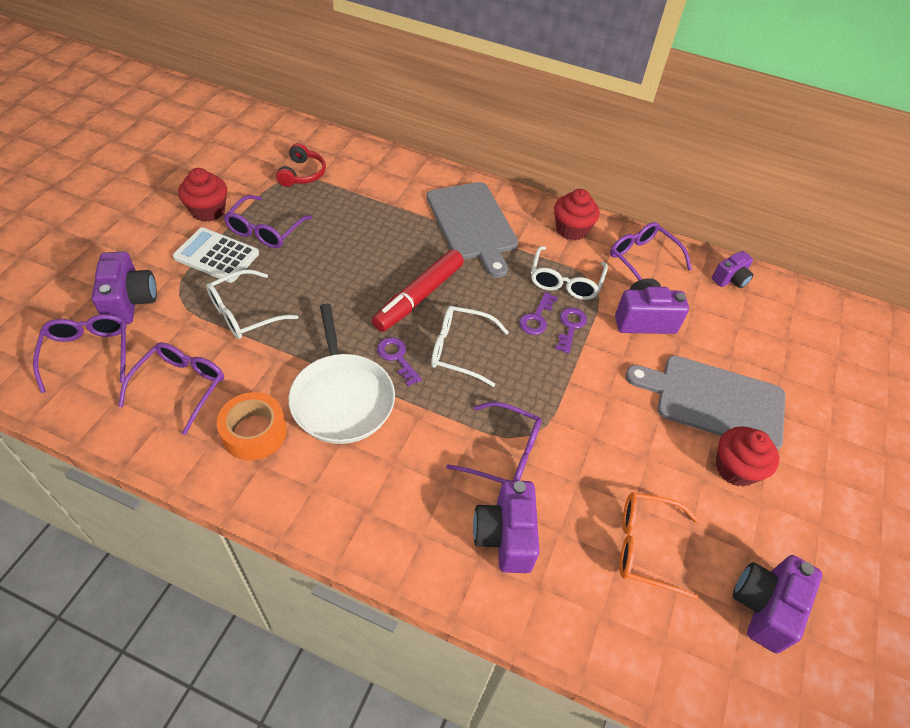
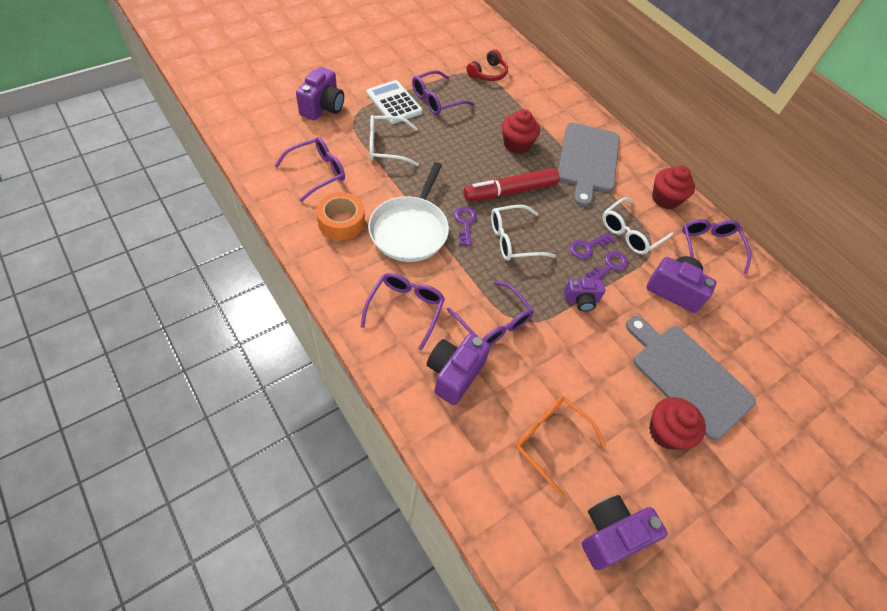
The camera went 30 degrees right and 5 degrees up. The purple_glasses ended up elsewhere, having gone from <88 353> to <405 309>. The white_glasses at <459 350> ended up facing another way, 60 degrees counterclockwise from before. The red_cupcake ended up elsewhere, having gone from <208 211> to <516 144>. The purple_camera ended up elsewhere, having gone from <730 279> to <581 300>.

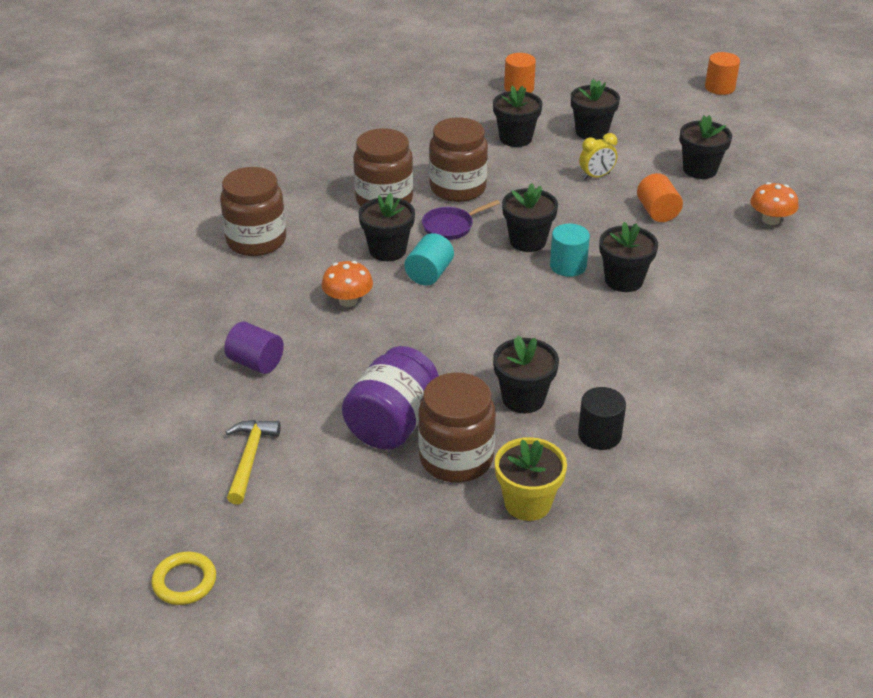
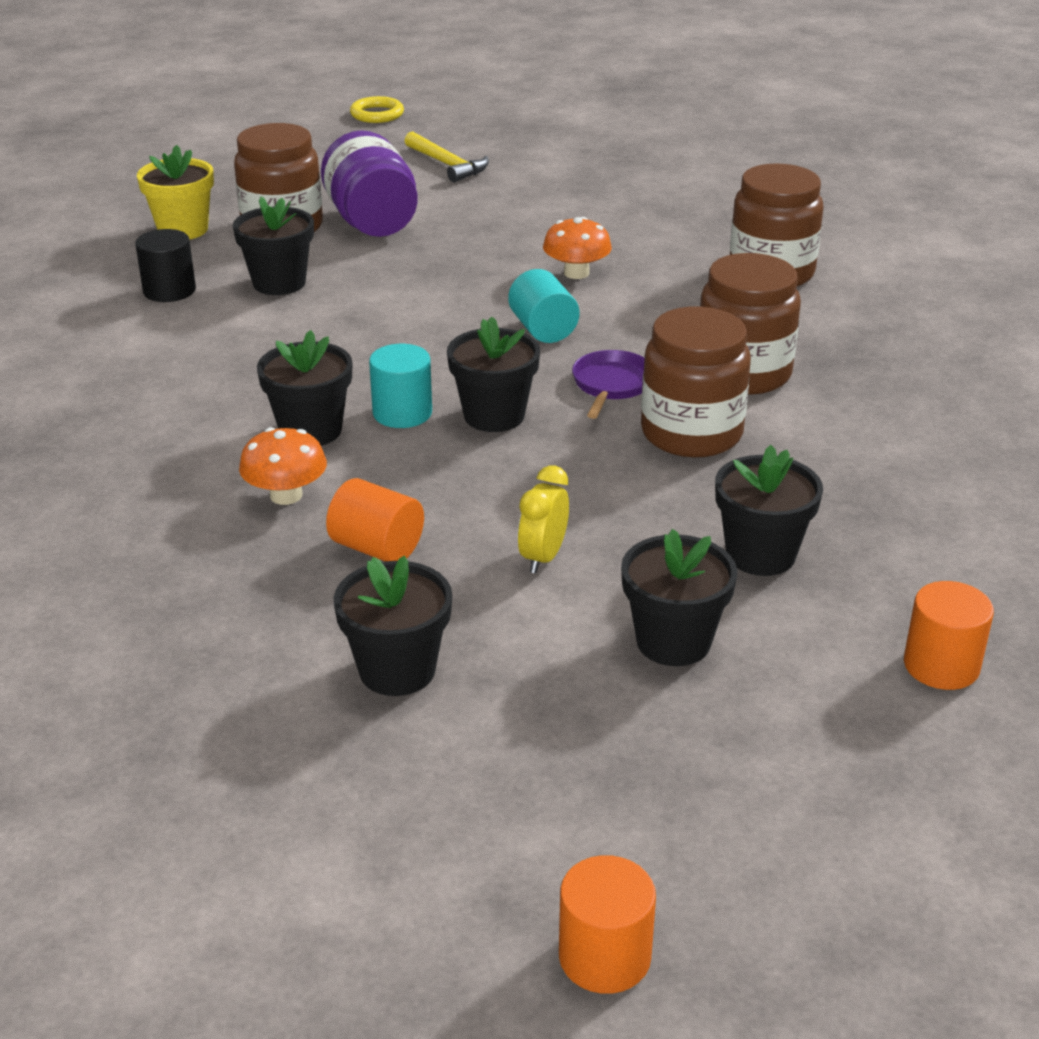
The camera went 135 degrees right and 5 degrees down. The orange_mushroom ended up elsewhere, having gone from <770 220> to <286 495>. The second view lost the purple_cylinder at <256 363>. The second view lost the black_flower_pot at <387 250>.

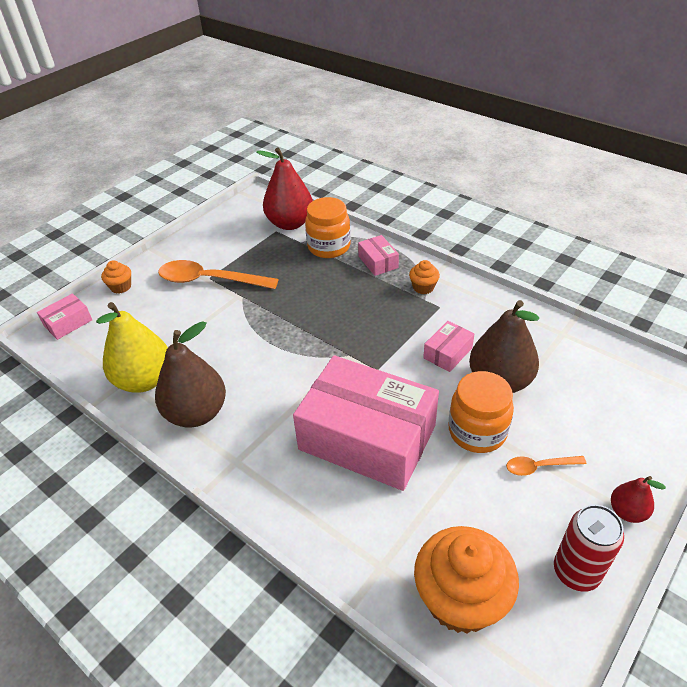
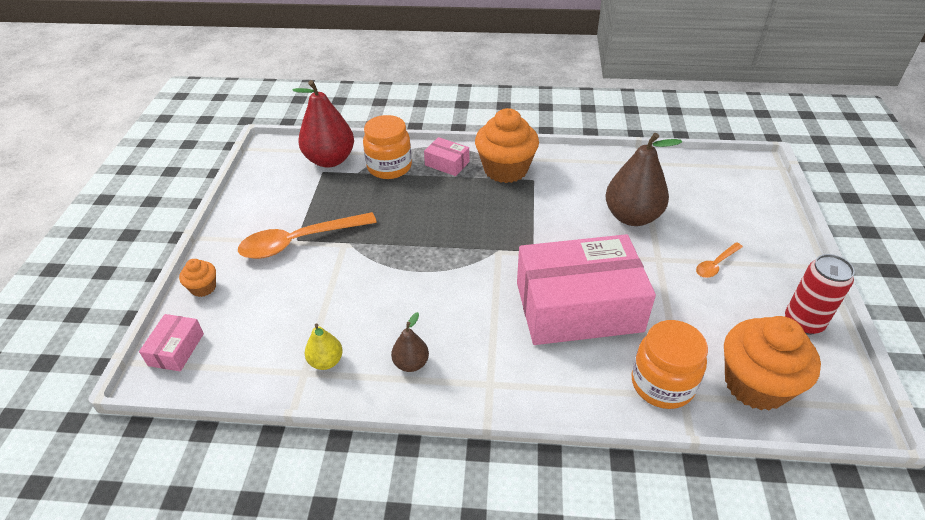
The camera went 35 degrees left and 0 degrees up. The size of the yellow_pear at <144 380> changed by a factor of 0.50. The size of the brown_pear at <196 413> changed by a factor of 0.50. The size of the orange_cupcake at <423 287> changed by a factor of 2.13. The orange_jar ended up elsewhere, having gone from <477 431> to <662 384>. The second view lost the pink_box at <448 353>. The second view lost the red_pear at <627 511>.

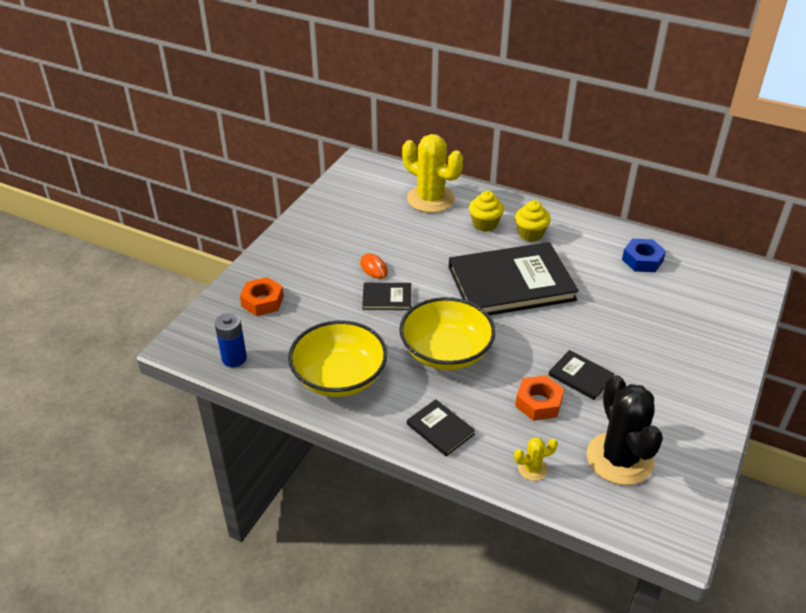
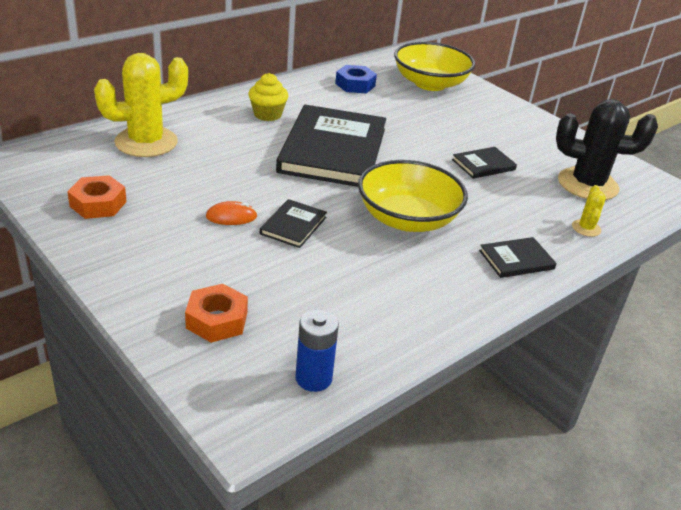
The camera went 70 degrees left and 5 degrees down. The orange_nut ended up elsewhere, having gone from <538 403> to <98 204>. The yellow_bowl ended up elsewhere, having gone from <339 377> to <430 84>. The second view lost the yellow_cupcake at <485 224>.

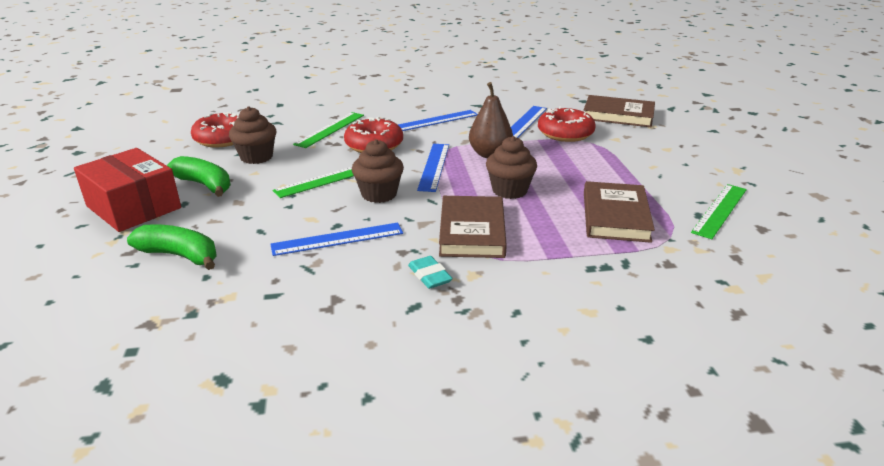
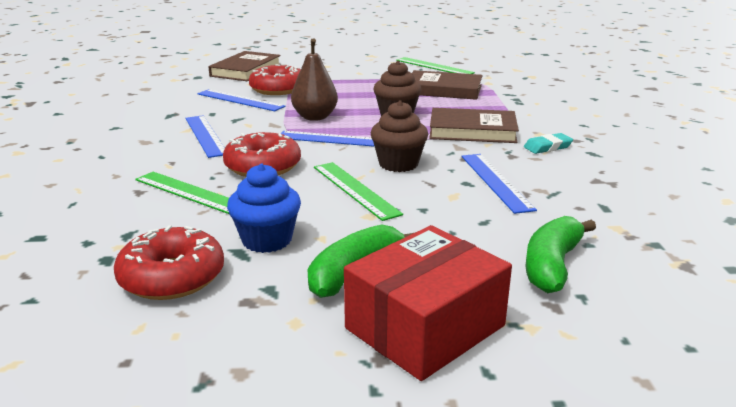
The camera went 85 degrees left and 5 degrees down. What was the brown_cupcake at <256 157> turned into the blue_cupcake at <267 240>.

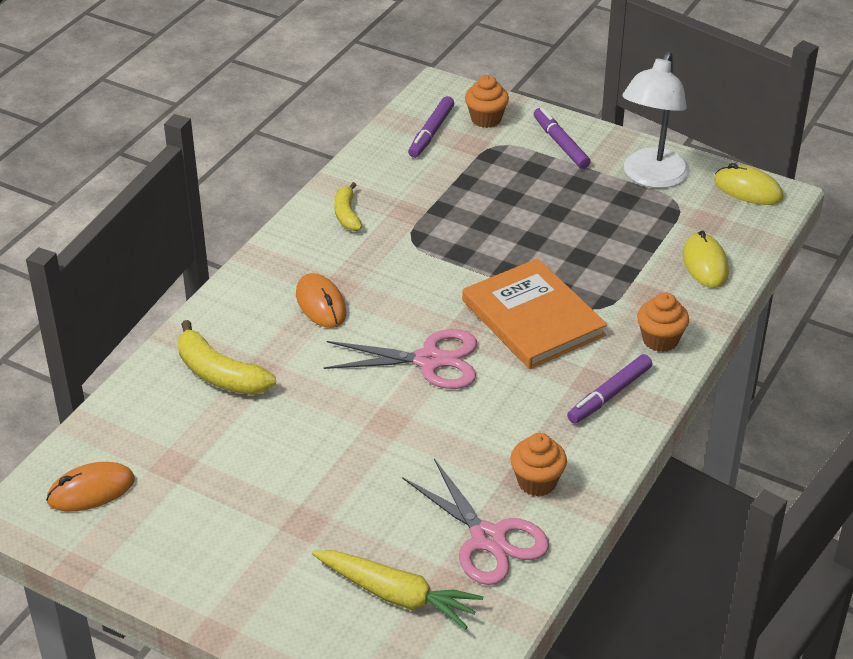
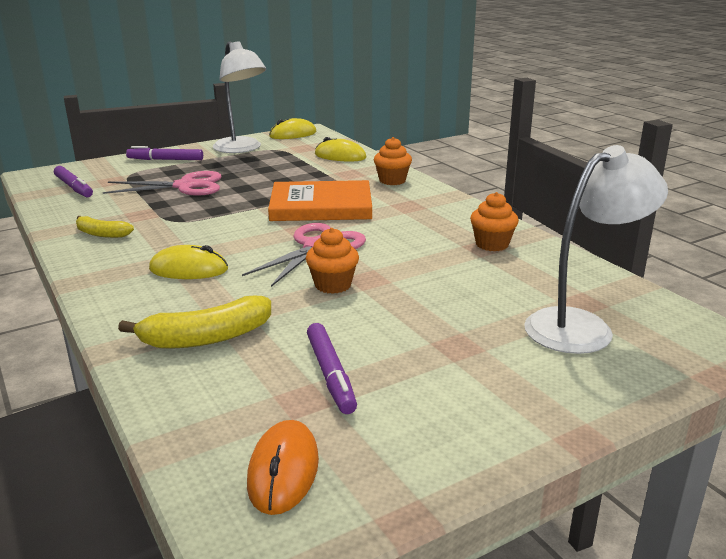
The camera went 60 degrees left and 15 degrees down. The pink_scissors ended up elsewhere, having gone from <488 539> to <185 186>. What was the orange_mouse at <321 304> turned into the yellow_mouse at <189 269>. The orange_cupcake ended up elsewhere, having gone from <486 119> to <333 285>. The purple_marker ended up elsewhere, having gone from <609 395> to <330 374>. Where the yellow_carrot stood at <396 595>, the white_lamp came to stand at <582 326>.

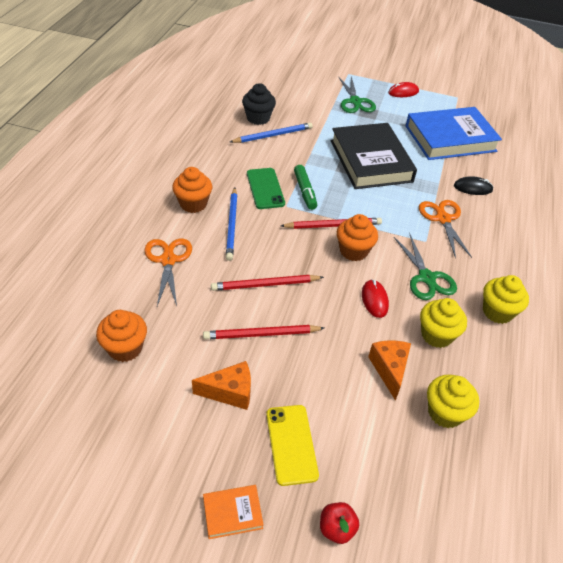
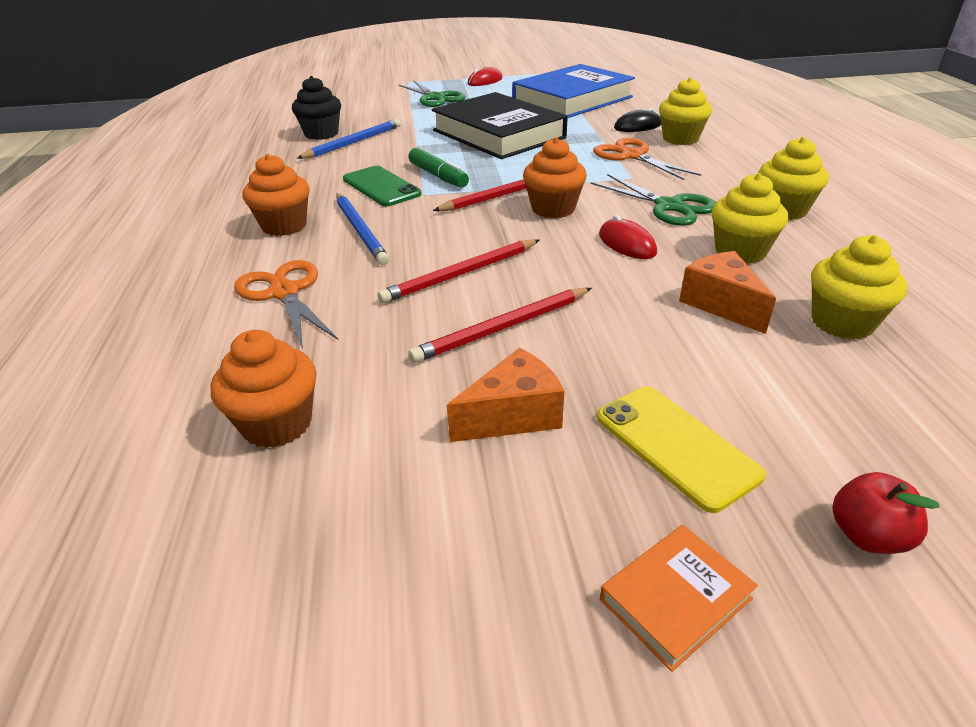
The camera went 20 degrees left and 10 degrees down. The second view gained the yellow_cupcake at <680 139>.

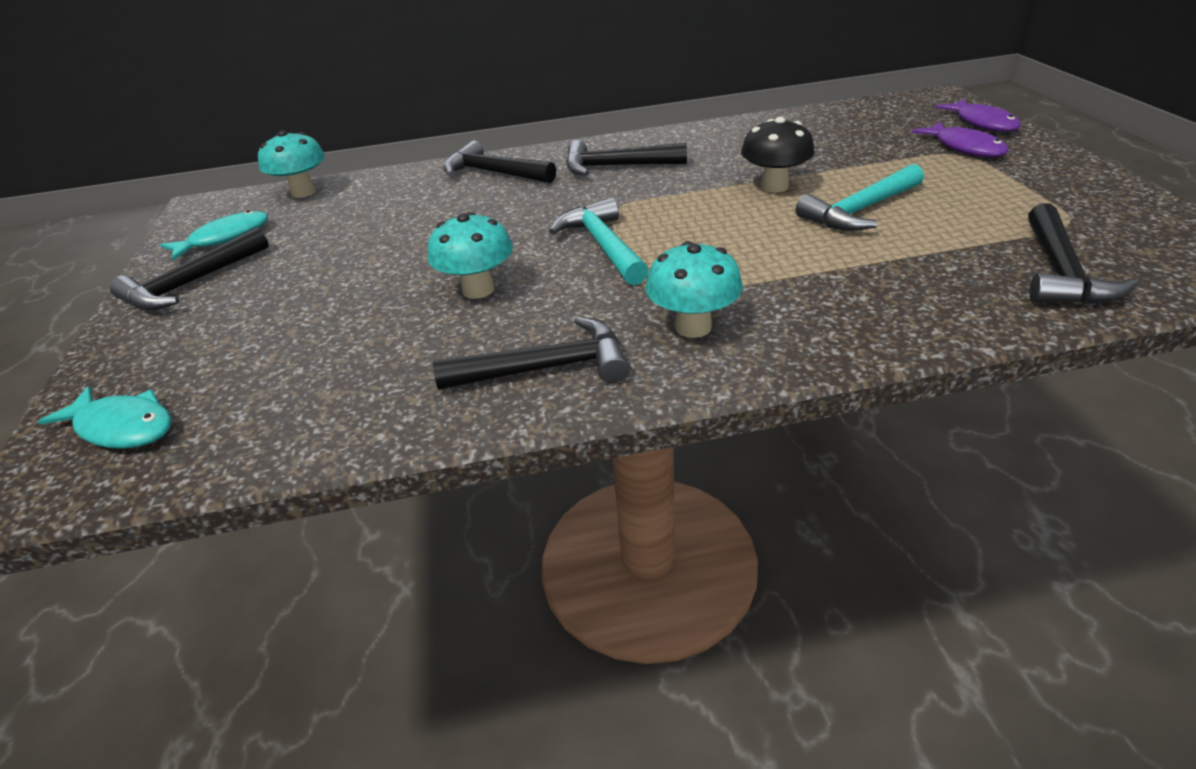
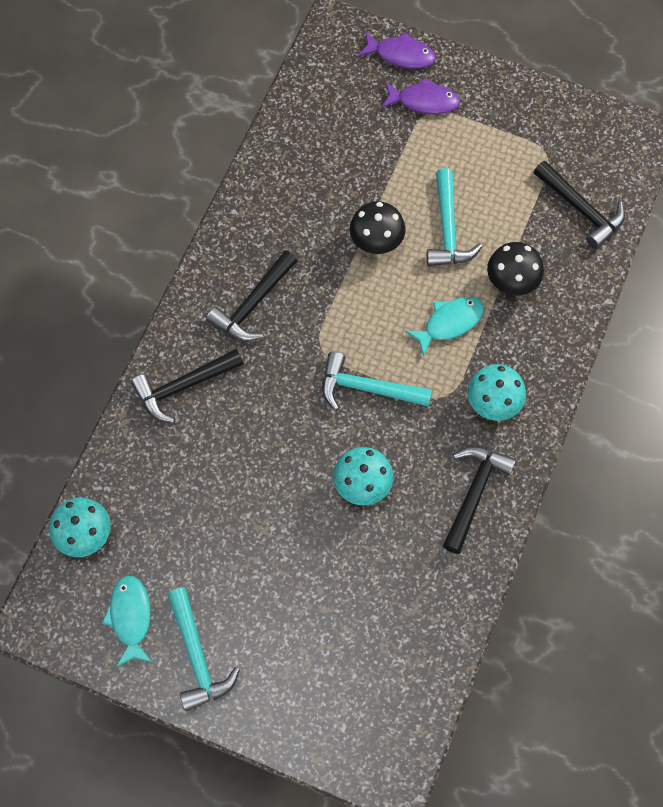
The camera went 60 degrees left and 30 degrees up. What was the black_hammer at <192 283> turned into the turquoise_hammer at <197 656>. The turquoise_fish ended up elsewhere, having gone from <123 427> to <449 323>. The second view gained the black_mushroom at <511 282>.

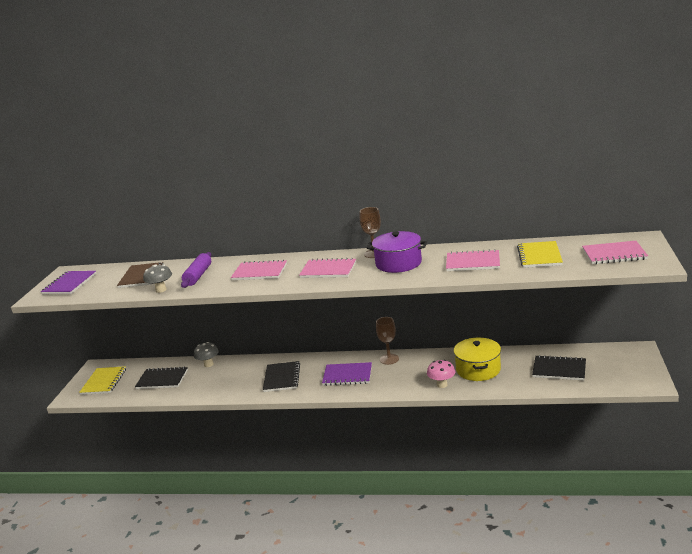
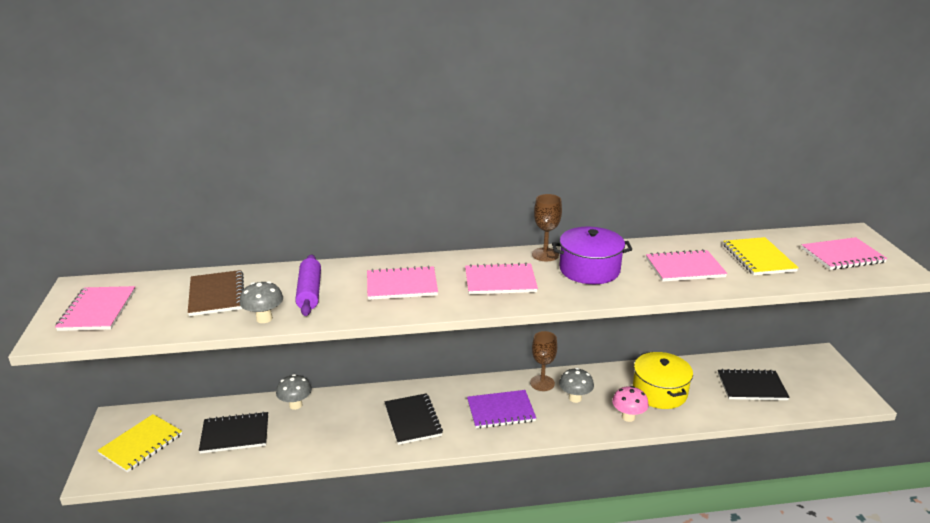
The camera went 20 degrees left and 5 degrees up. What was the purple_notebook at <69 284> turned into the pink_notebook at <97 310>. The yellow_notebook at <104 382> ended up facing another way, 45 degrees clockwise from before. The second view gained the grey_mushroom at <575 398>.

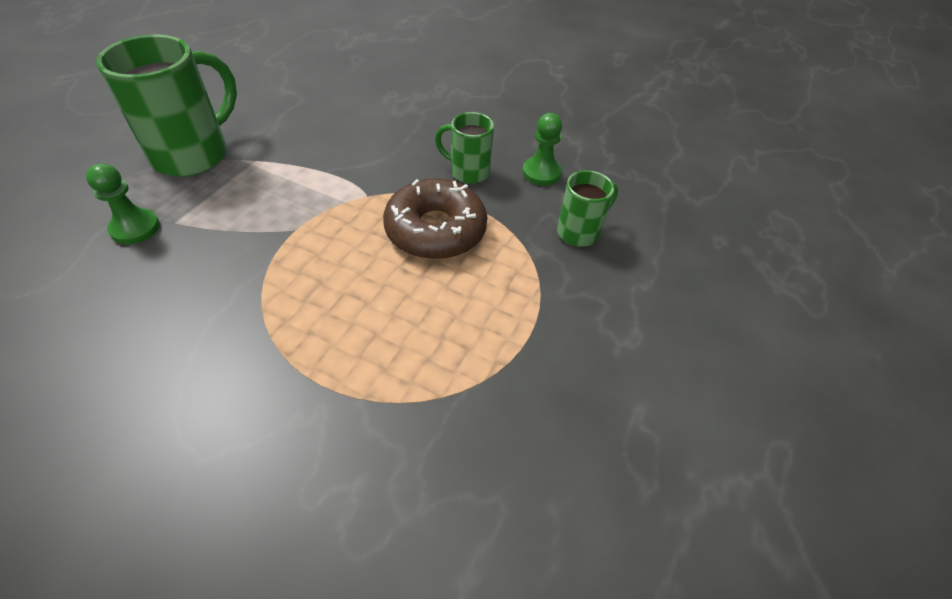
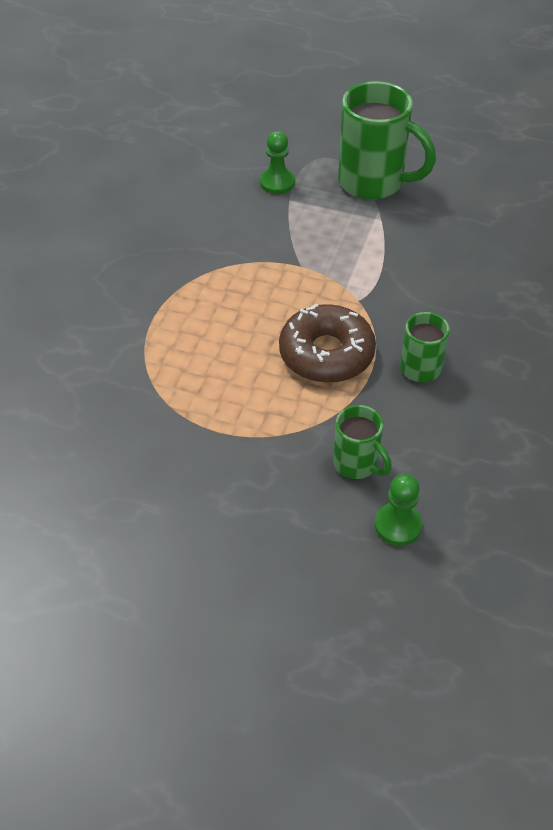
The camera went 85 degrees right and 0 degrees up. The green_pawn ended up elsewhere, having gone from <541 173> to <398 525>.

